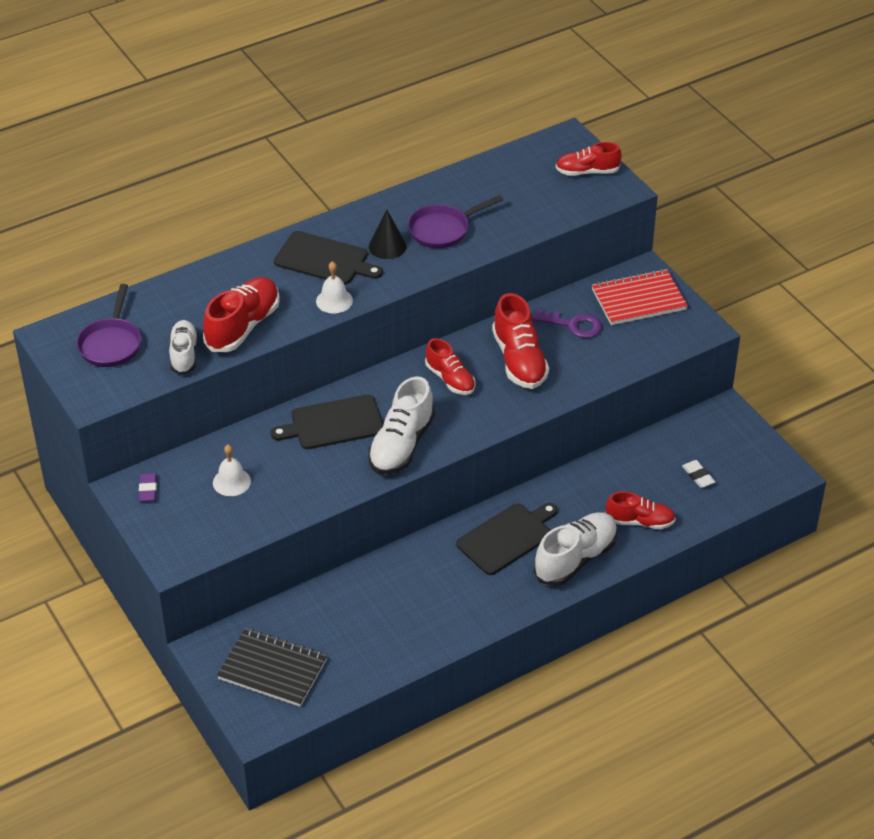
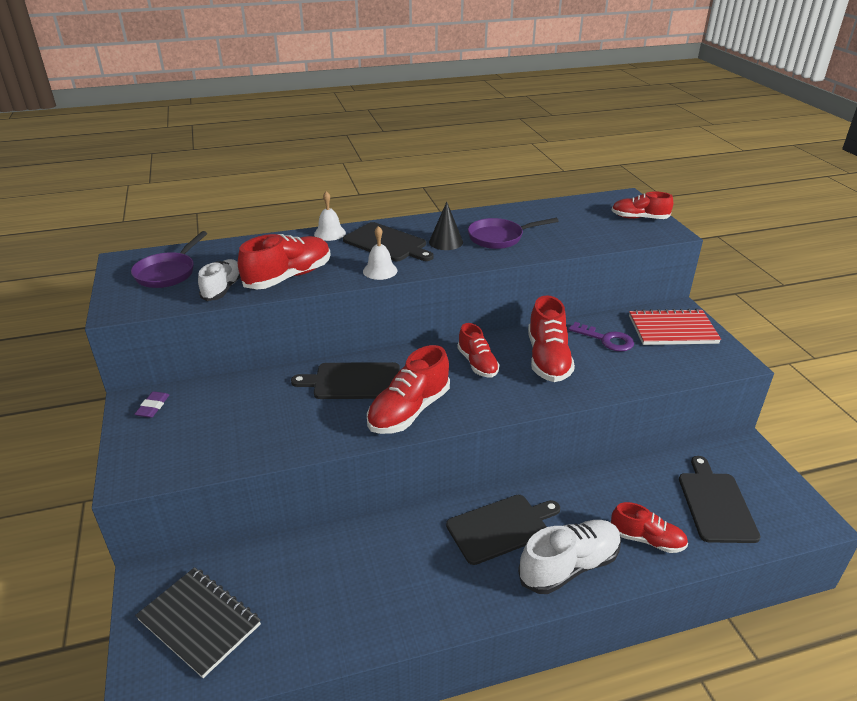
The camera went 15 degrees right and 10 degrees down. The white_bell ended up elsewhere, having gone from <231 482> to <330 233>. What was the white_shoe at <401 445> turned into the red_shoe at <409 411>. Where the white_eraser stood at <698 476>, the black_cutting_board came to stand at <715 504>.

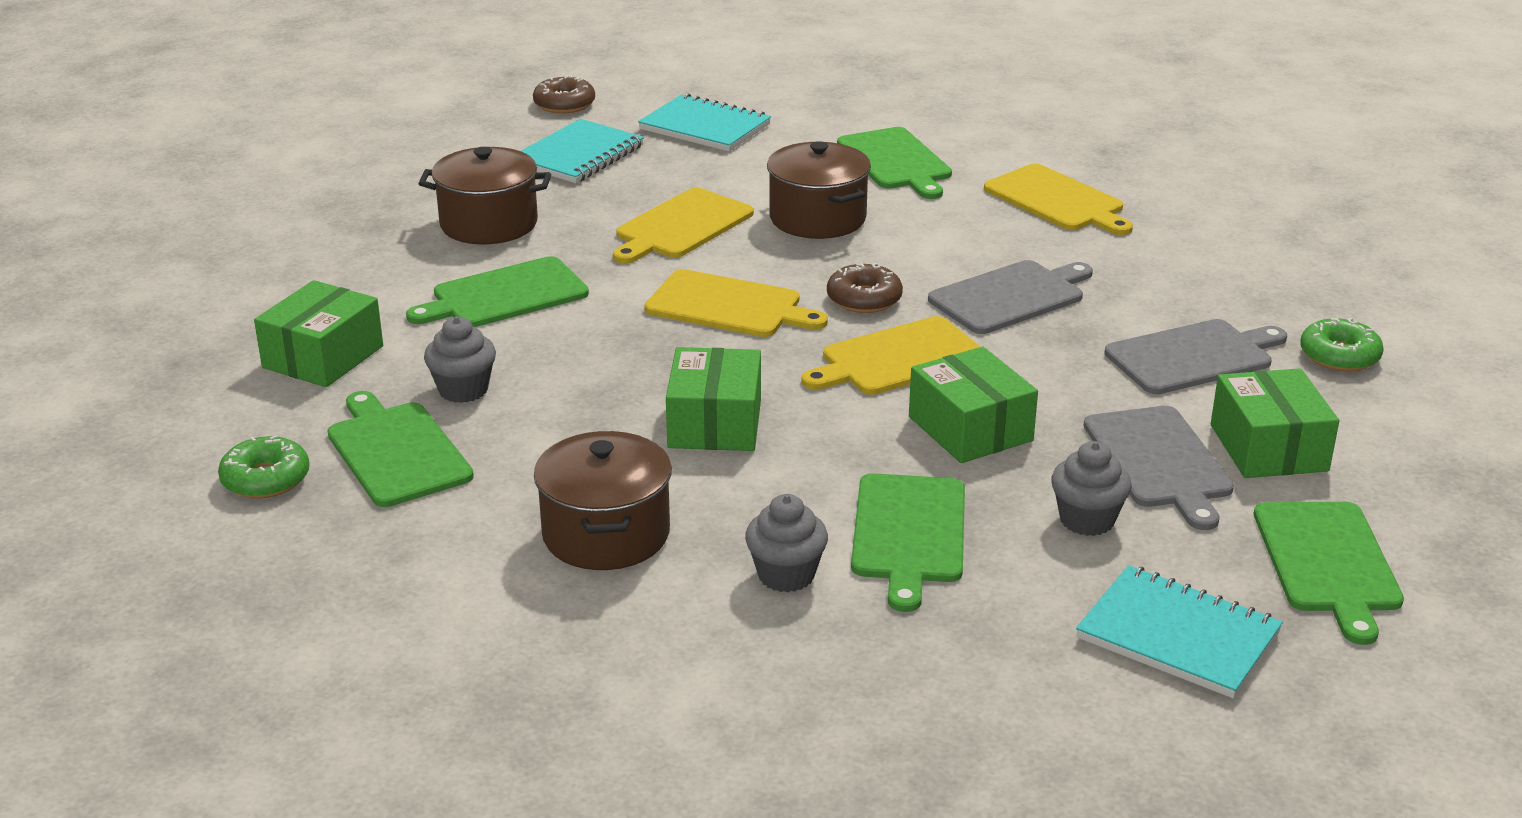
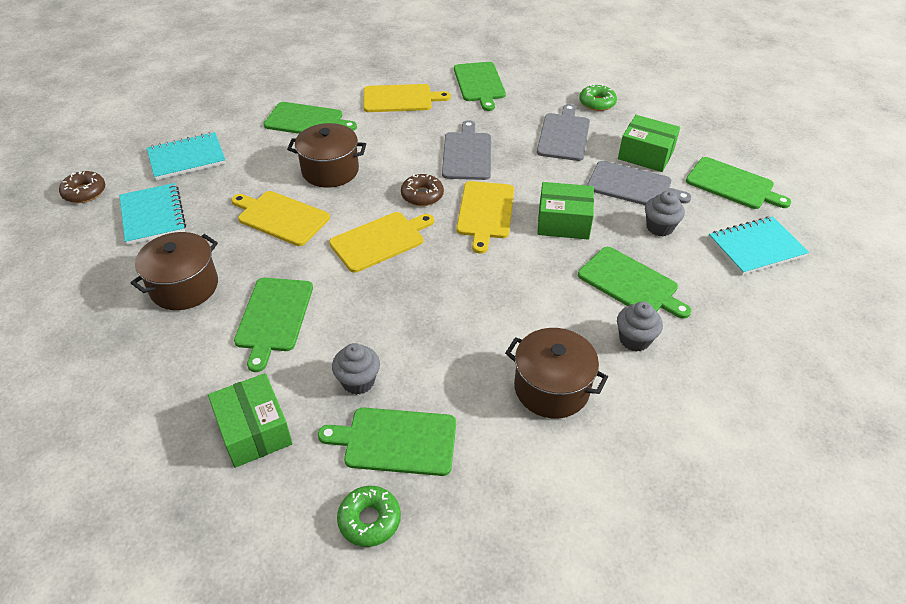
The camera went 55 degrees left and 15 degrees up. The yellow_cutting_board at <681 226> ended up facing another way, 135 degrees clockwise from before. The second view gained the green_cutting_board at <479 83>. The second view lost the green_box at <715 423>.

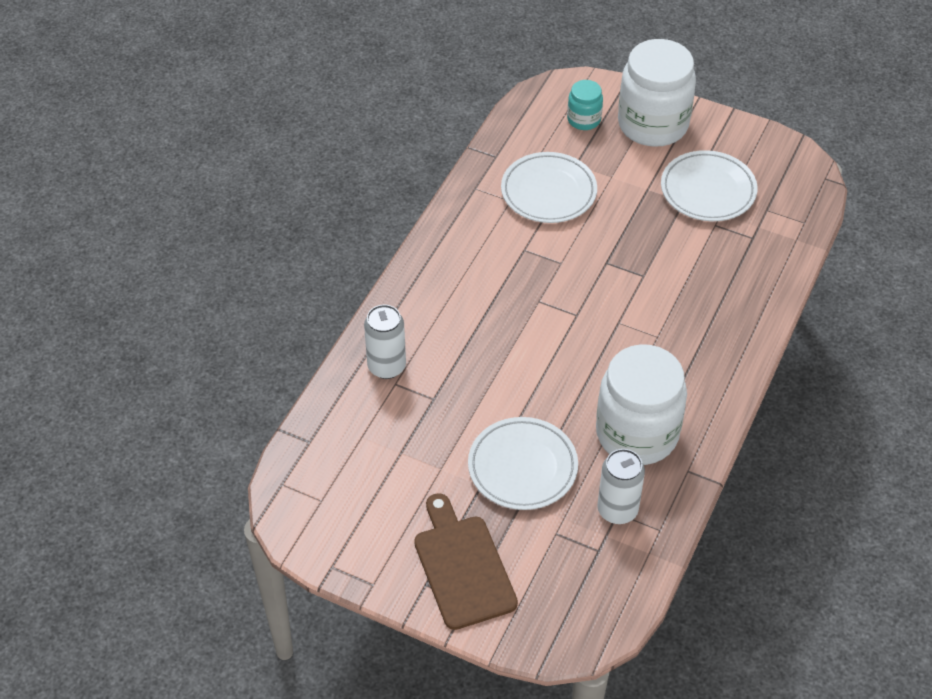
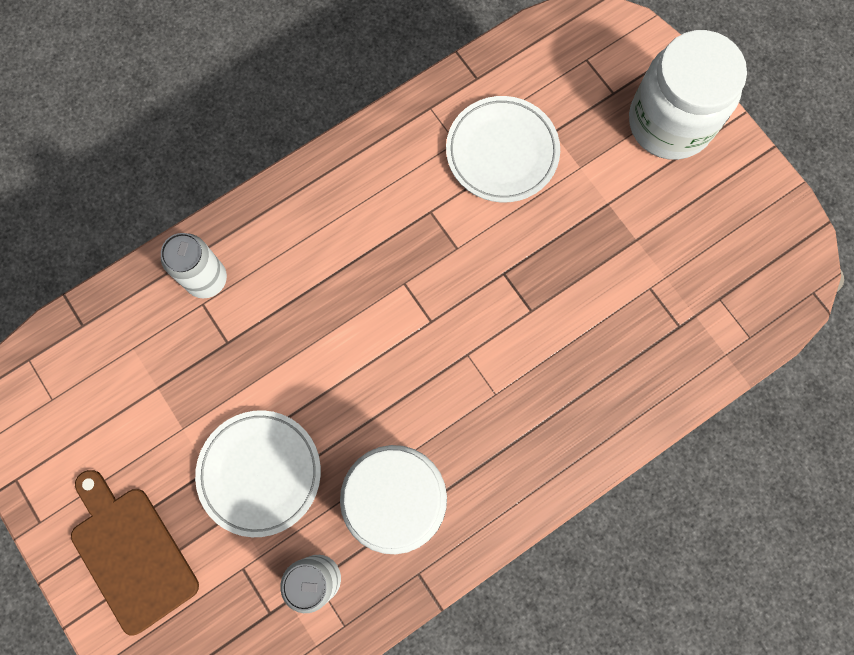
The camera went 30 degrees right and 25 degrees up. The brown_cutting_board at <462 567> ended up facing another way, 45 degrees counterclockwise from before. The second view lost the turquoise_jar at <584 119>. The second view lost the white_plate at <708 190>.

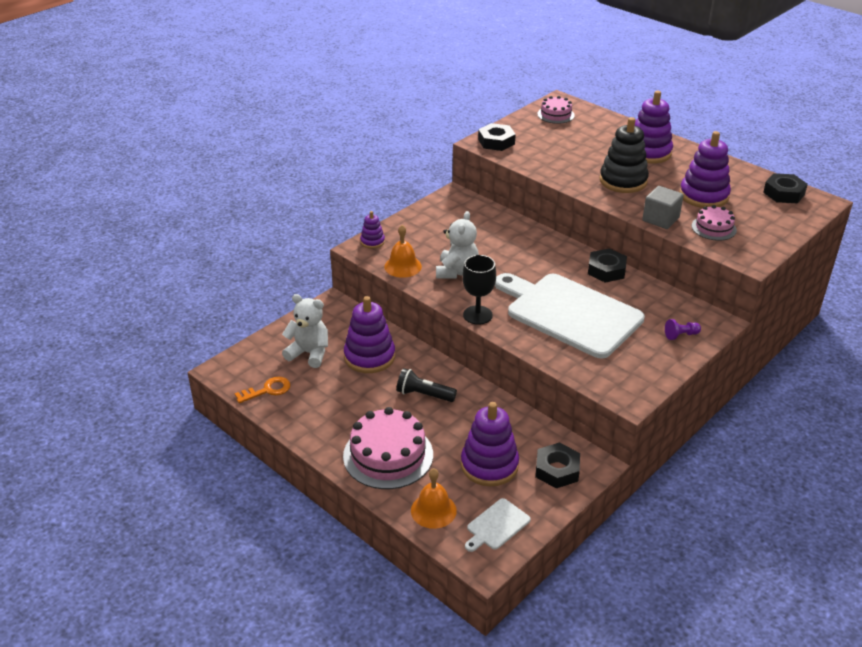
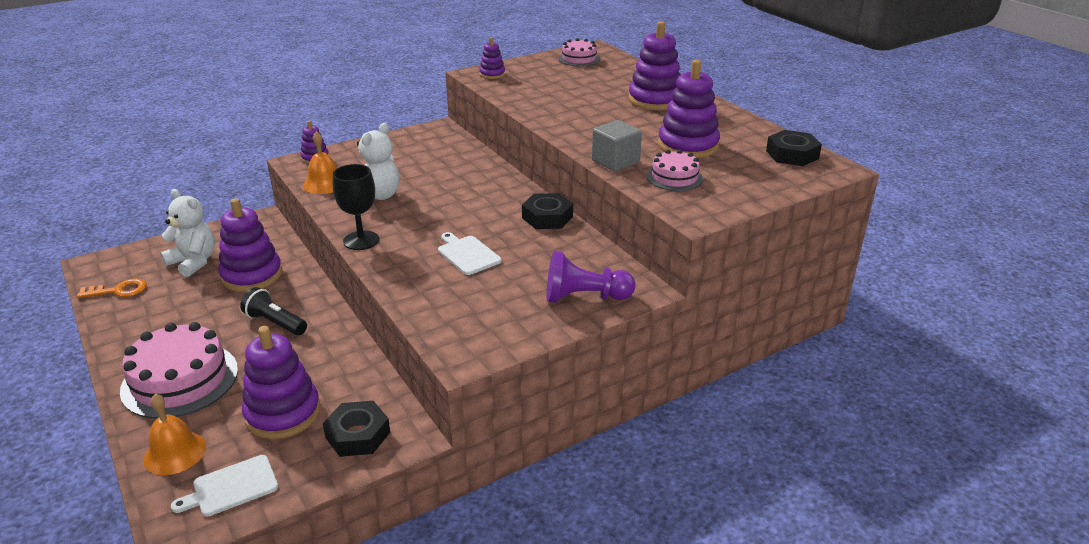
The camera went 15 degrees right and 5 degrees down. The size of the white_cutting_board at <569 313> changed by a factor of 0.41. Where the black_nut stood at <496 142>, the purple_stacking_toy came to stand at <492 74>. The size of the purple_pawn at <681 335> changed by a factor of 1.90. The second view lost the black_stacking_toy at <623 181>.

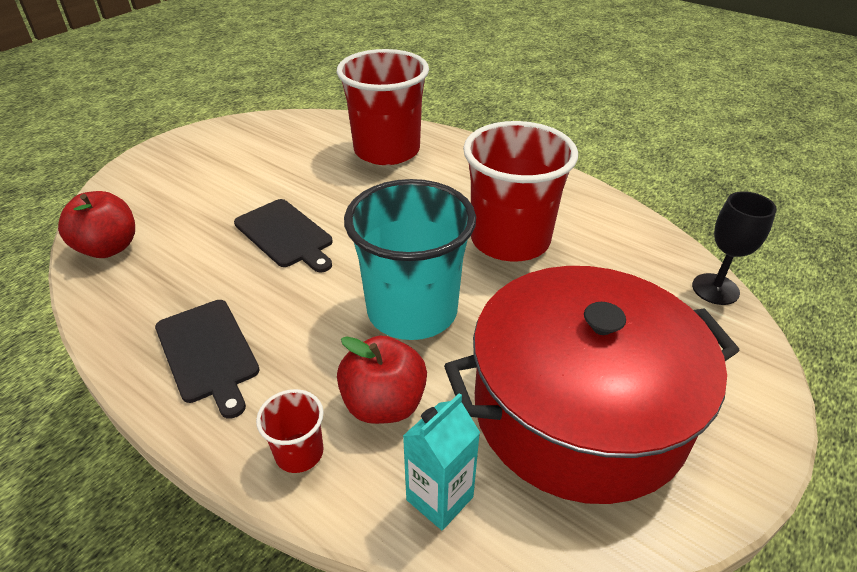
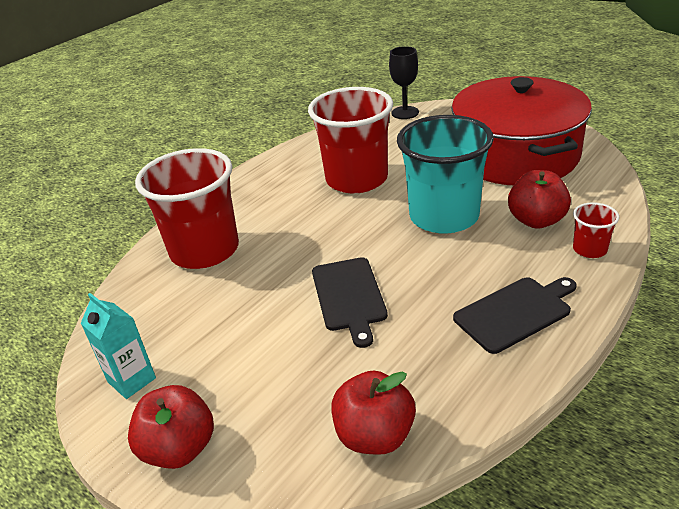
The camera went 85 degrees left and 5 degrees down. The turquoise_carton ended up elsewhere, having gone from <439 498> to <132 380>. The second view gained the red_apple at <179 449>. The black_cutting_board at <286 235> ended up facing another way, 120 degrees clockwise from before.

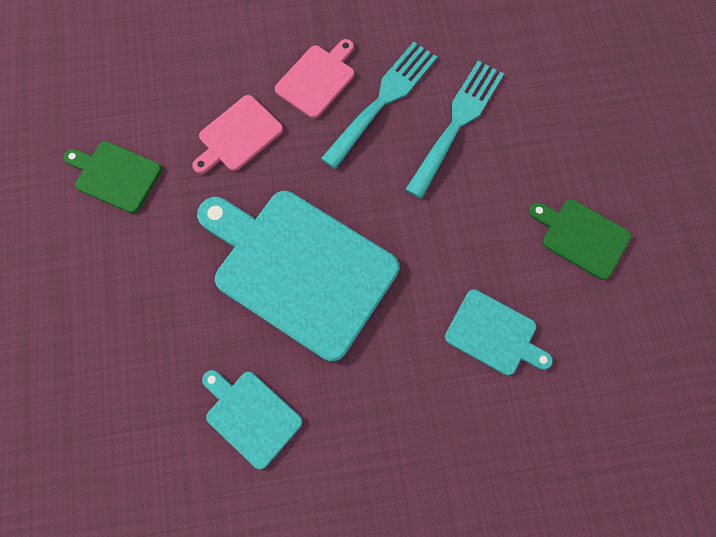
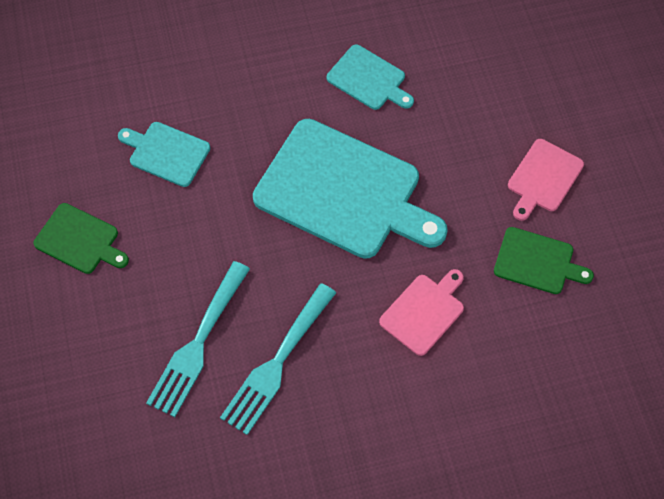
The camera went 175 degrees right and 10 degrees down. The pink_cutting_board ended up elsewhere, having gone from <317 79> to <543 178>.

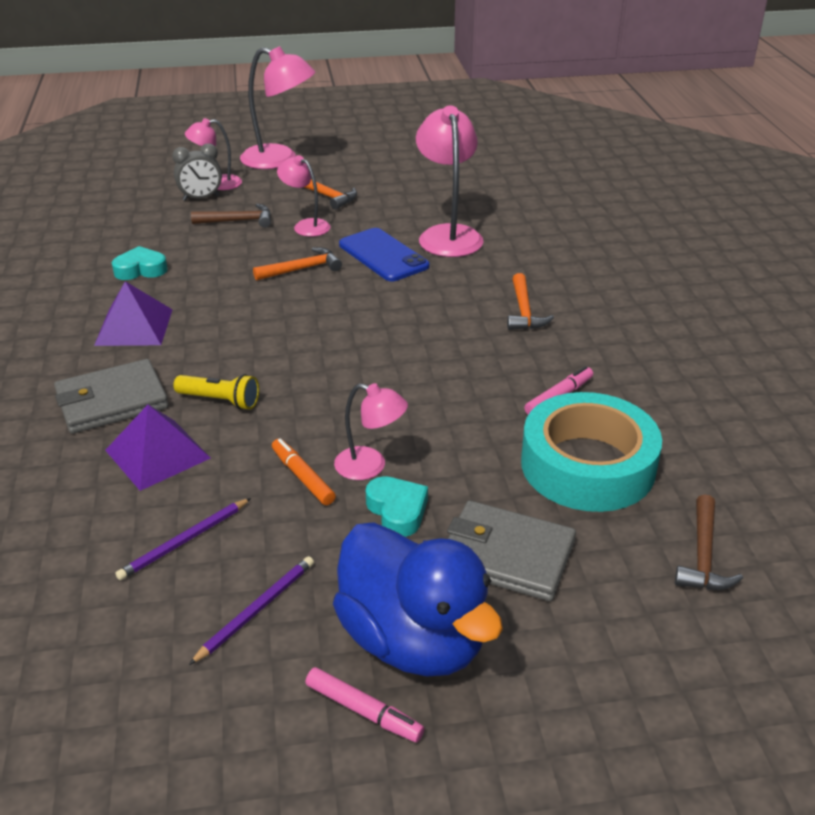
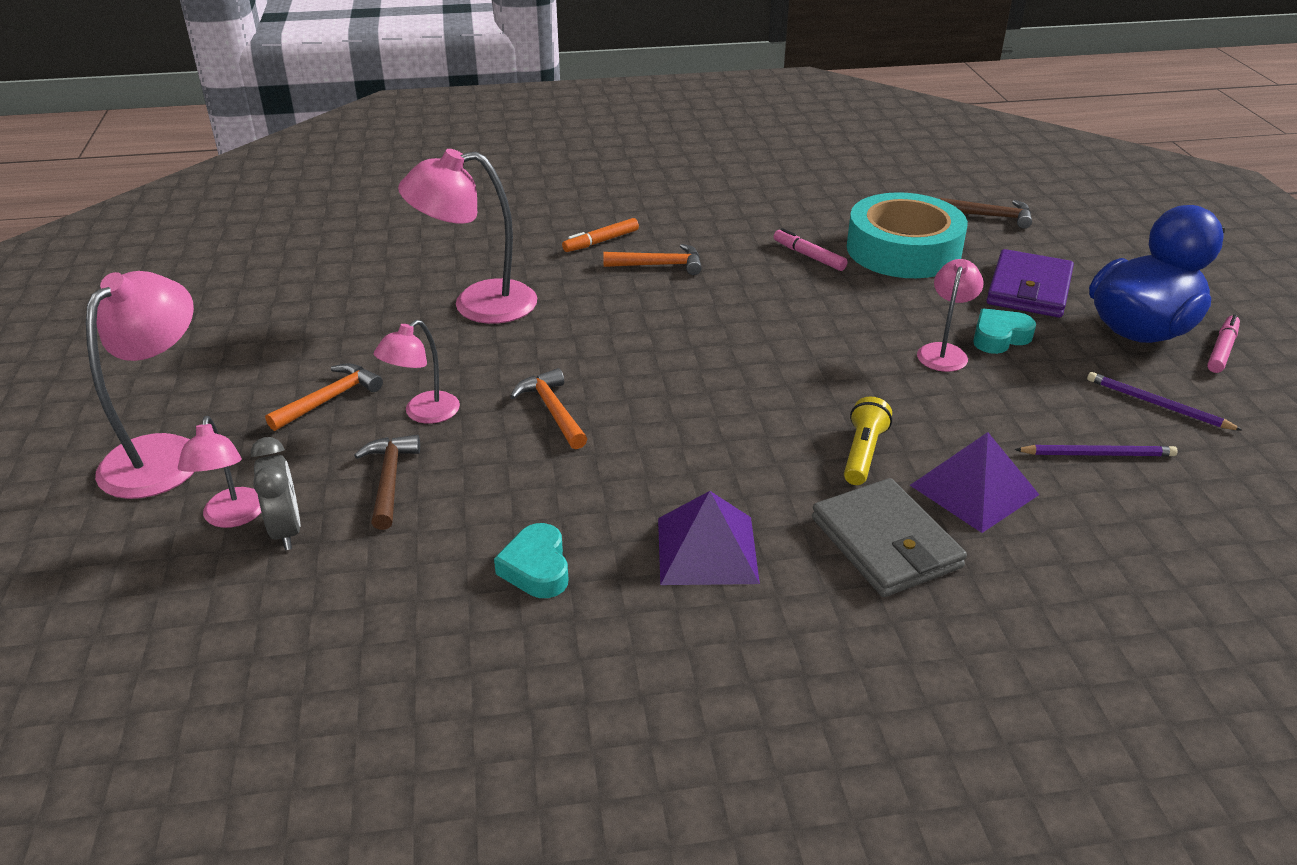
The camera went 90 degrees left and 0 degrees up. The orange_marker ended up elsewhere, having gone from <302 477> to <601 241>. What was the grey_wallet at <506 555> turned into the purple_wallet at <1029 289>. The purple_pencil at <184 541> ended up facing another way, 45 degrees counterclockwise from before. The second view lost the blue_phone at <383 255>.

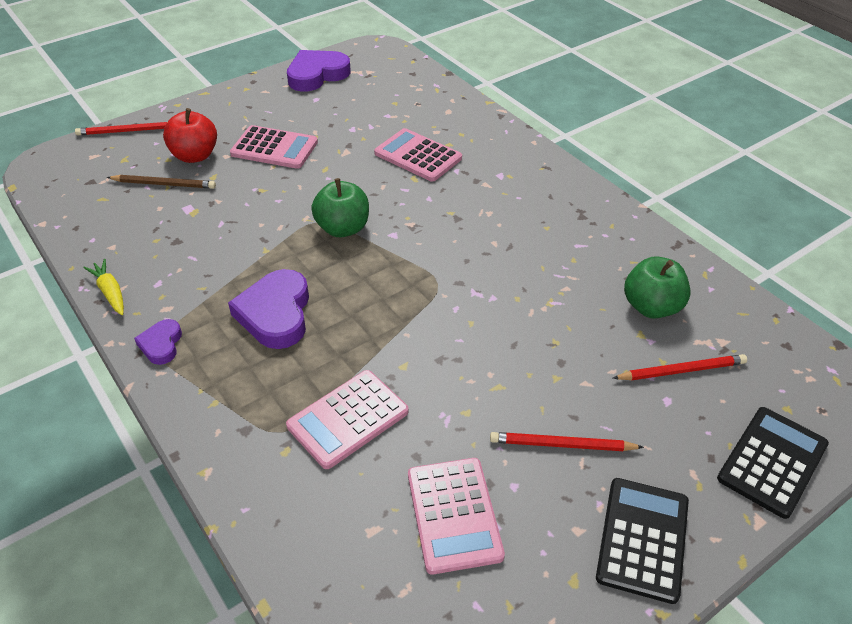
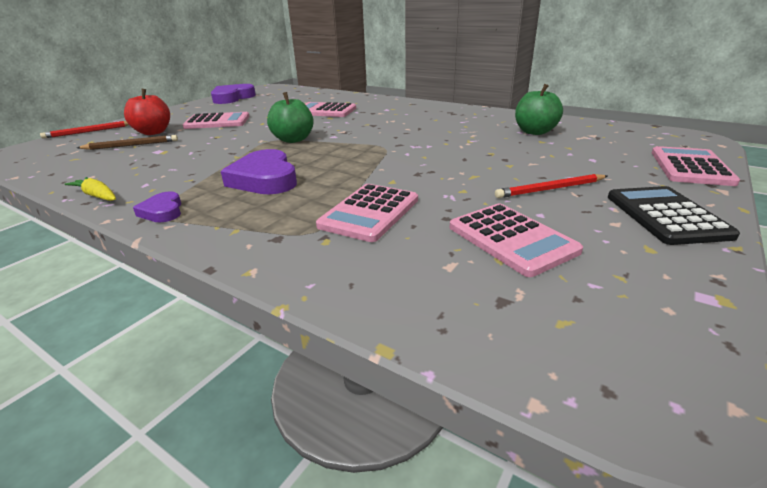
The camera went 20 degrees left and 15 degrees down. What was the black_calculator at <772 461> turned into the pink_calculator at <690 167>. The second view lost the red_pencil at <681 370>.

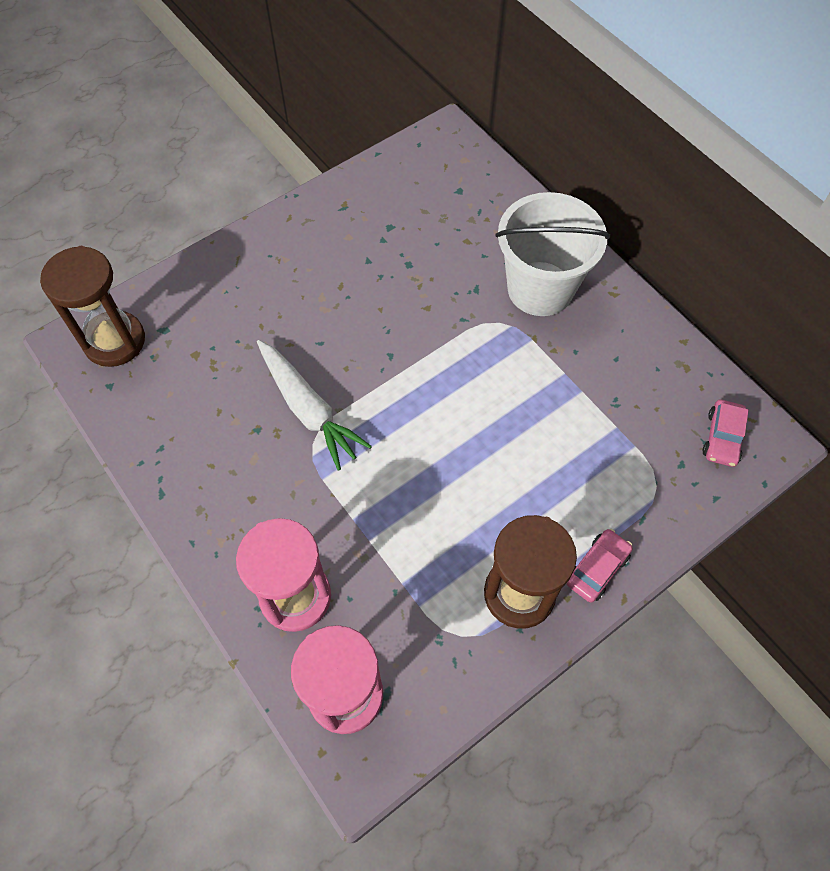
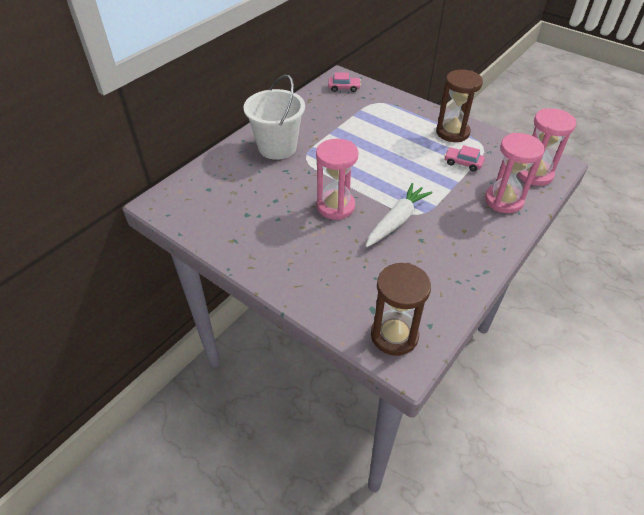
The camera went 105 degrees left and 15 degrees down. The second view gained the pink_hourglass at <335 206>. The pink_car ended up elsewhere, having gone from <597 568> to <463 163>.

